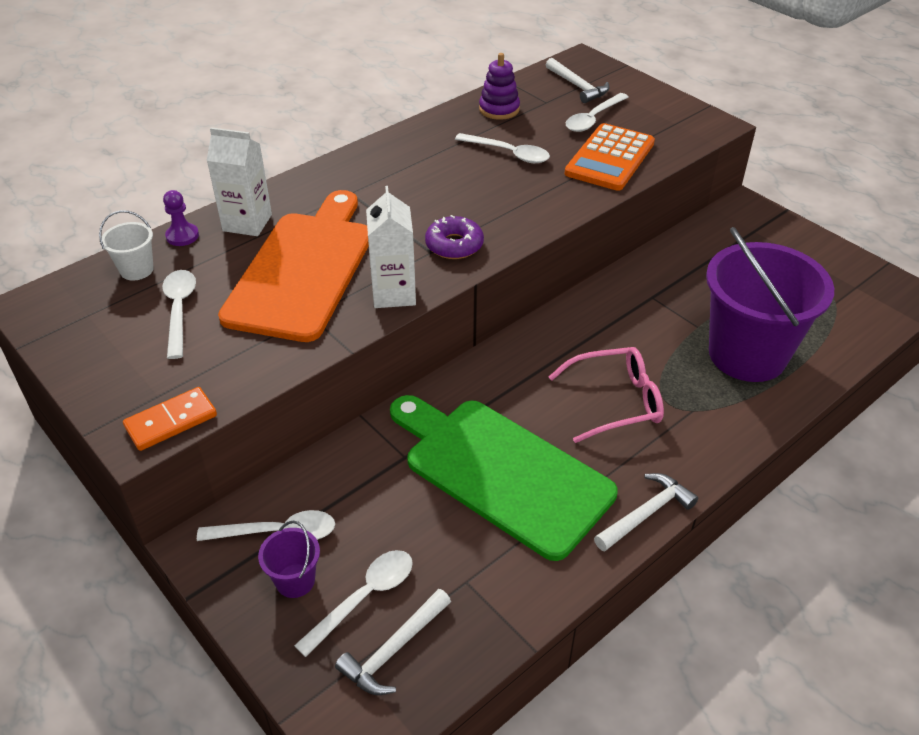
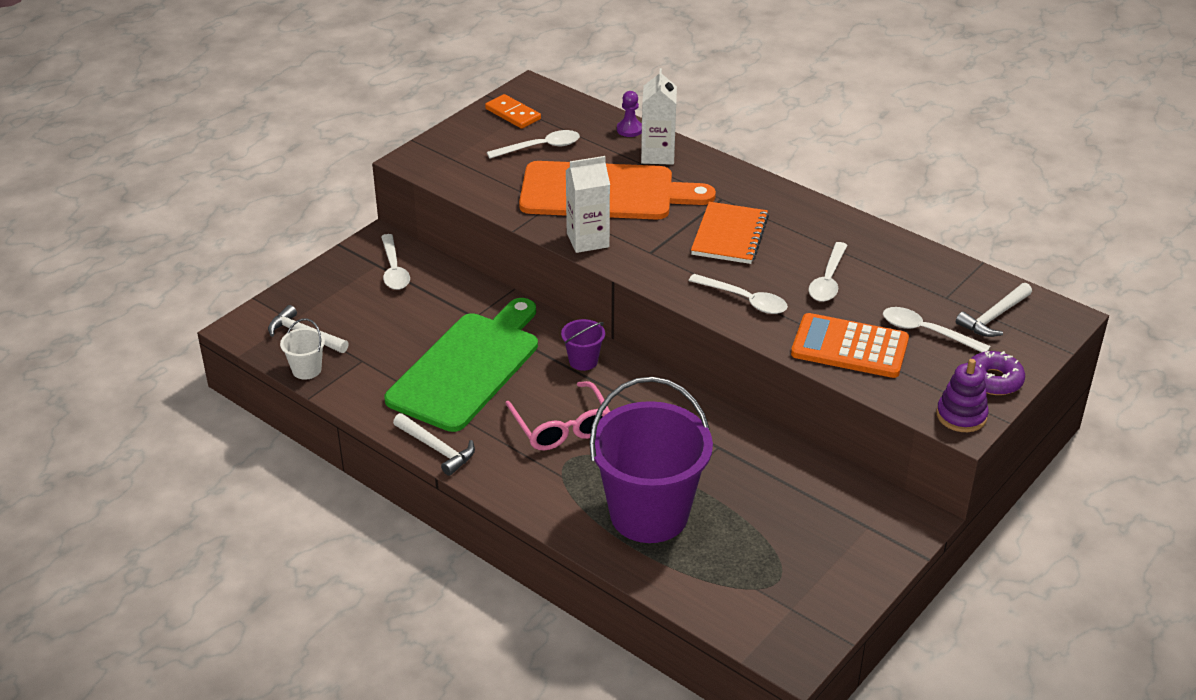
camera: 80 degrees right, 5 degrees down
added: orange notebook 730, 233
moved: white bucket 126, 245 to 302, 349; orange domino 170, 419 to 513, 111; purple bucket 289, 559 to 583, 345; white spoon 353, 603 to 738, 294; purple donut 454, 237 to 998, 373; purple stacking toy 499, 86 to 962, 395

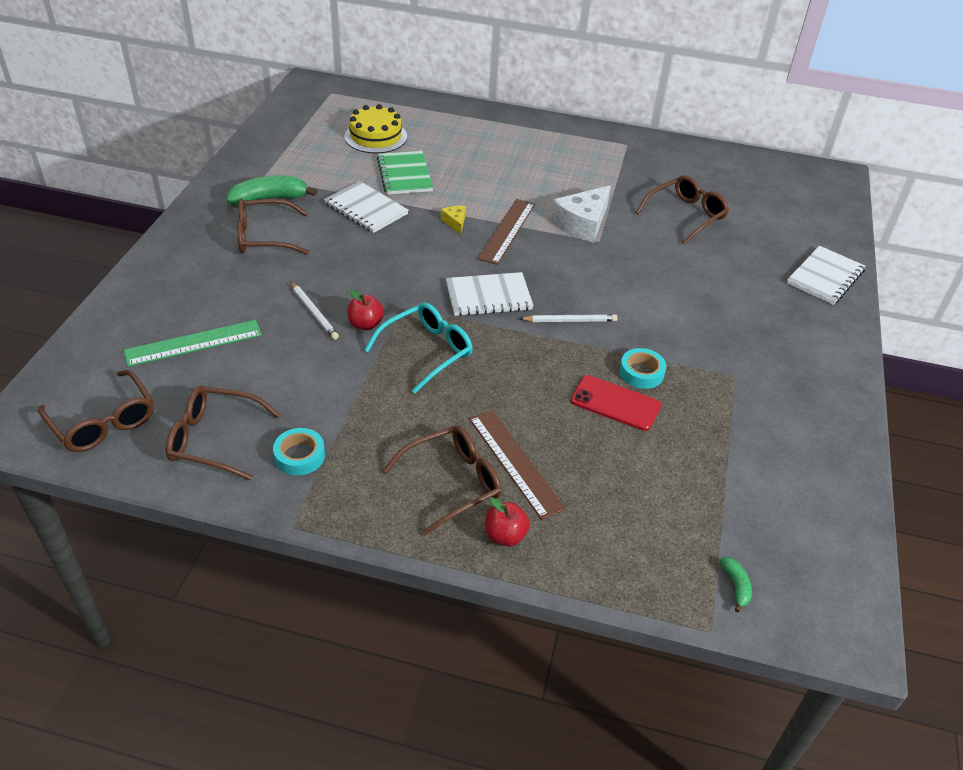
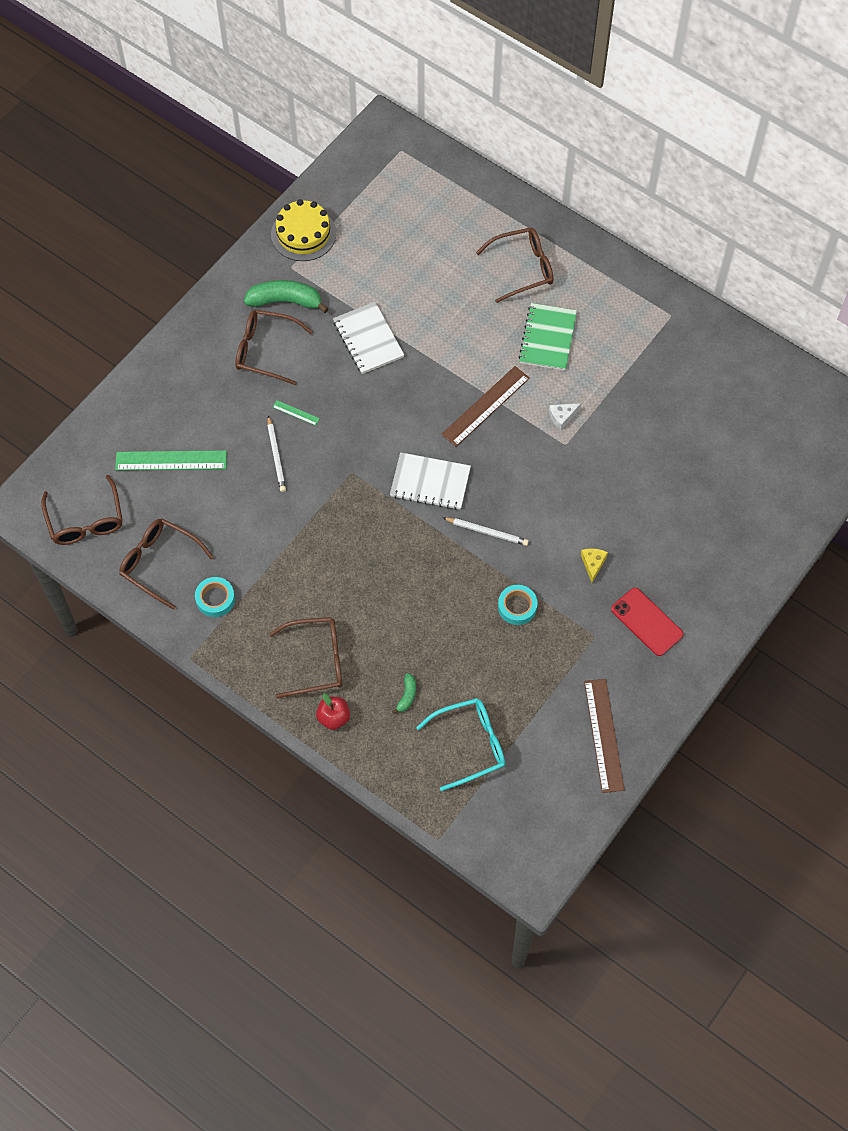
camera: 25 degrees right, 20 degrees up
removed: red apple 366, 310; white notebook 826, 275
added: green ruler 296, 413
moved: yellow cake 375, 128 to 303, 230; turquoise glasses 419, 348 to 460, 744; green notebook 405, 173 to 548, 337; yellow cheese 453, 220 to 594, 565; brown ruler 517, 465 to 604, 736; red phone 616, 403 to 647, 622; brown glasses 682, 210 to 514, 265; green banana 736, 584 to 404, 693
resized: white cheese 581, 214 = 565, 416 x0.48

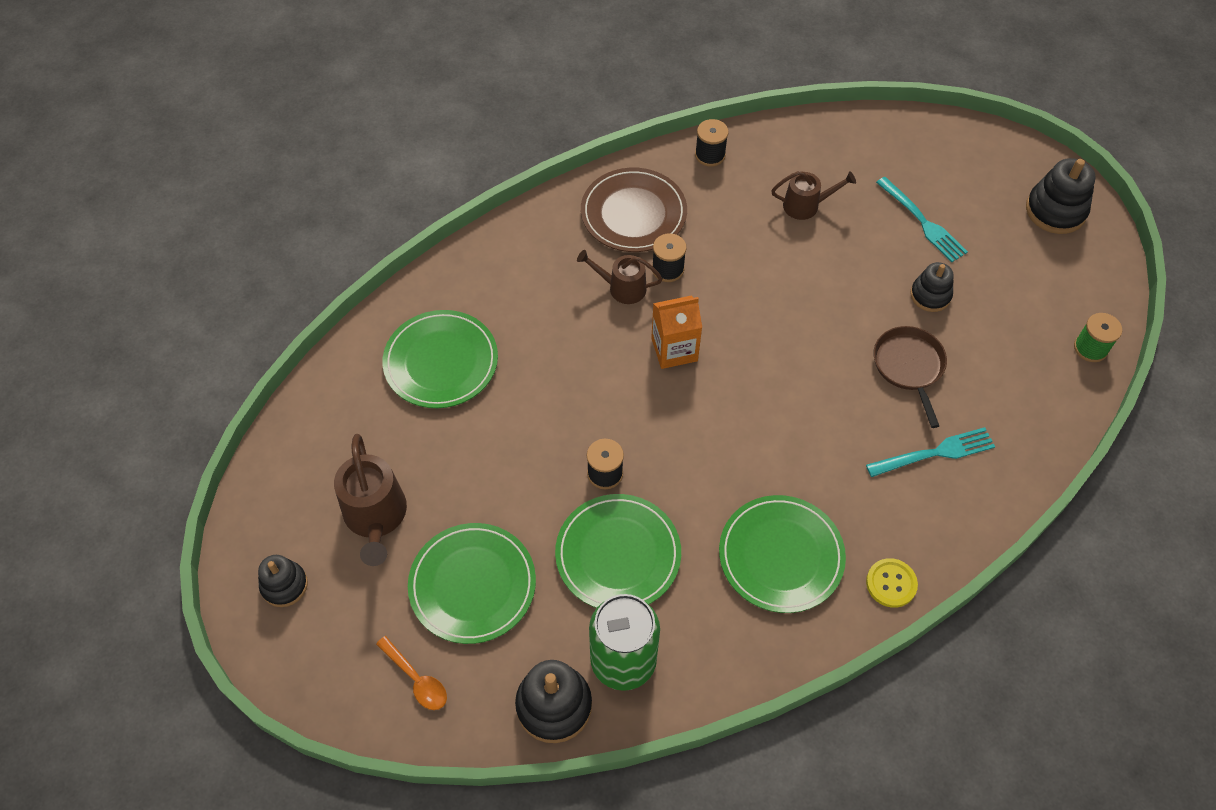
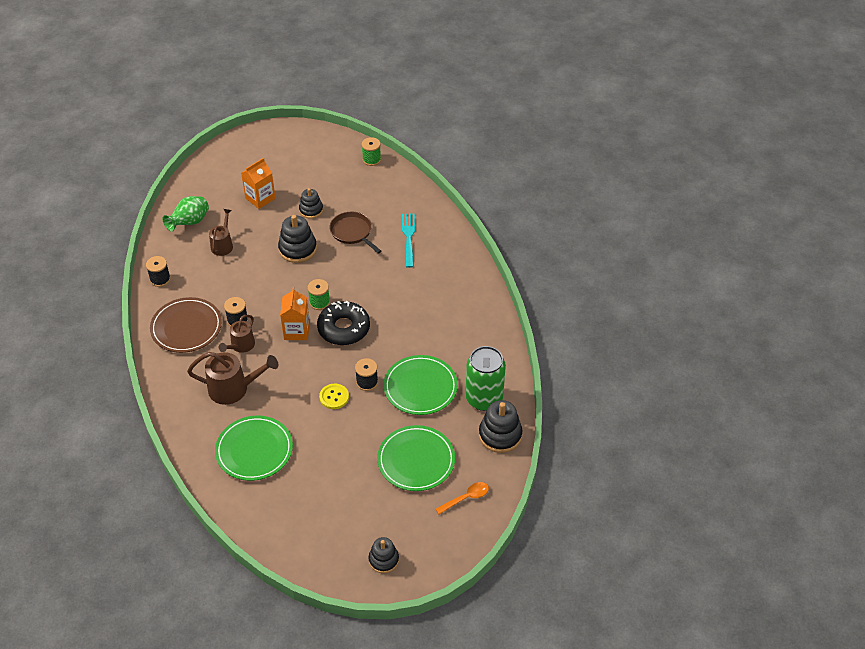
camera: 75 degrees left, 10 degrees down
removed: green plate 782, 554
added: green vase 185, 214; green spool 319, 294; black donut 343, 323
moved: brown watering can 370, 500 to 232, 378; yellow button 892, 583 to 334, 396; black stacking toy 1060, 196 to 297, 239
replaced: turquoise fork 922, 219 to orange carton 258, 183
turned: brown pan 910, 377 = 355, 232 45 degrees clockwise

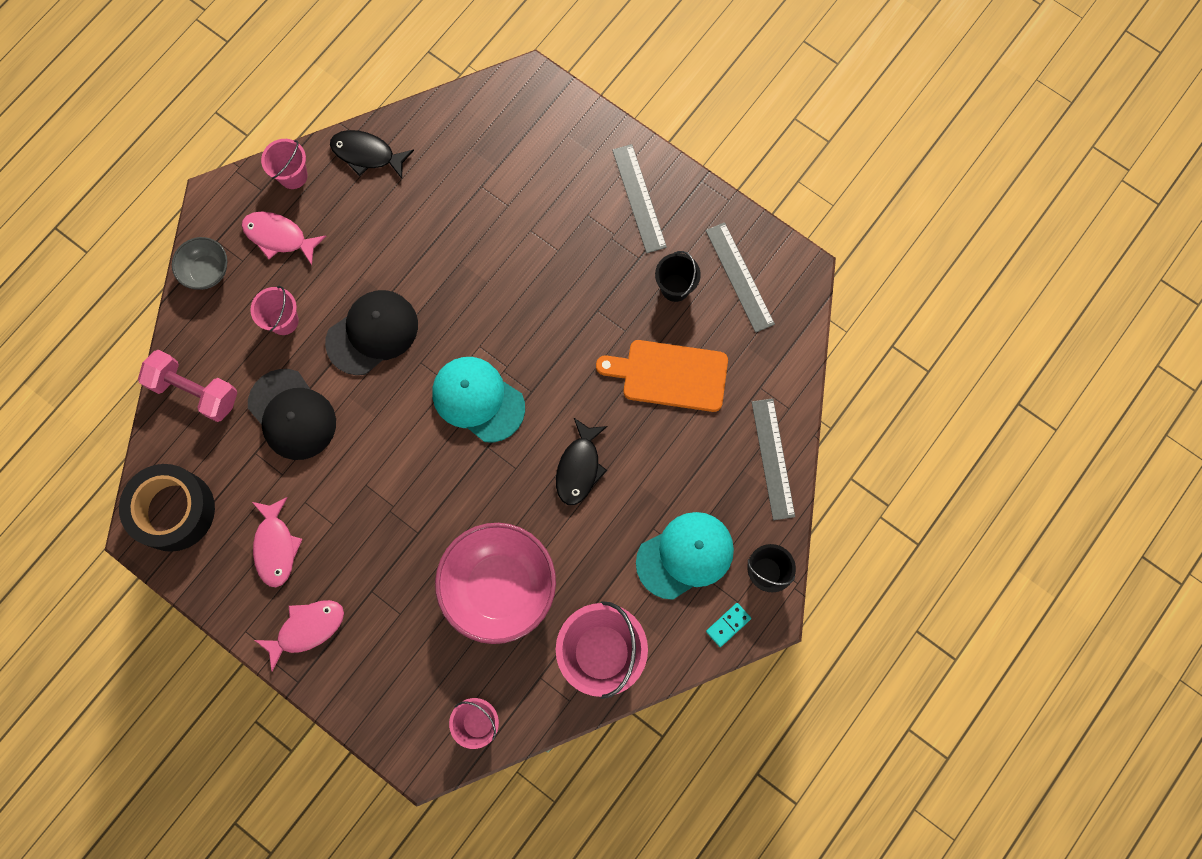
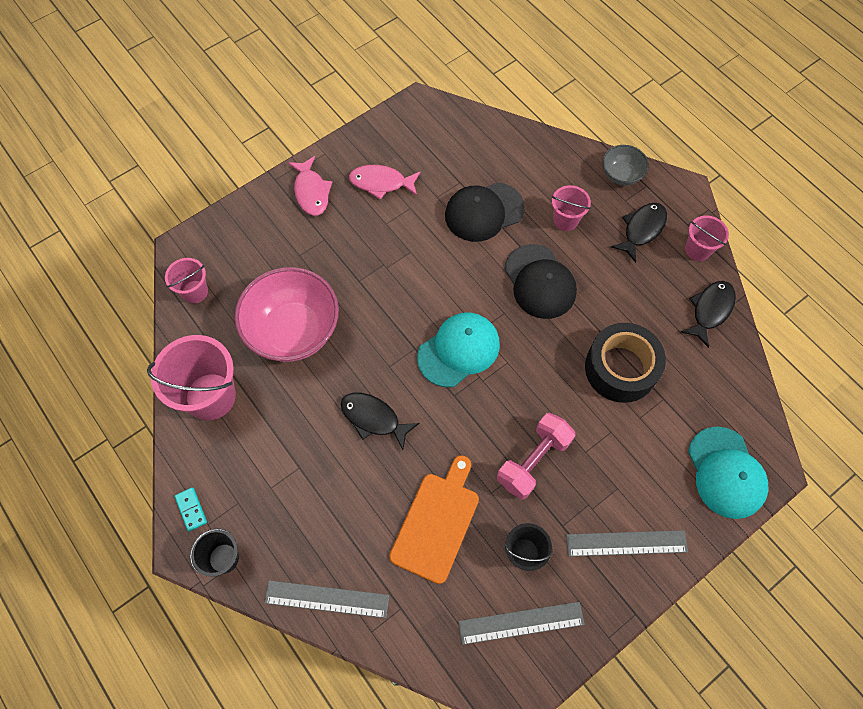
camera: 105 degrees right, 10 degrees down
moved: black tape 167, 508 to 625, 363; pink dumbbell 187, 386 to 536, 456; turquoise cap 685, 556 to 728, 472
recoloured: pink fish 283, 238 to black fish 639, 233

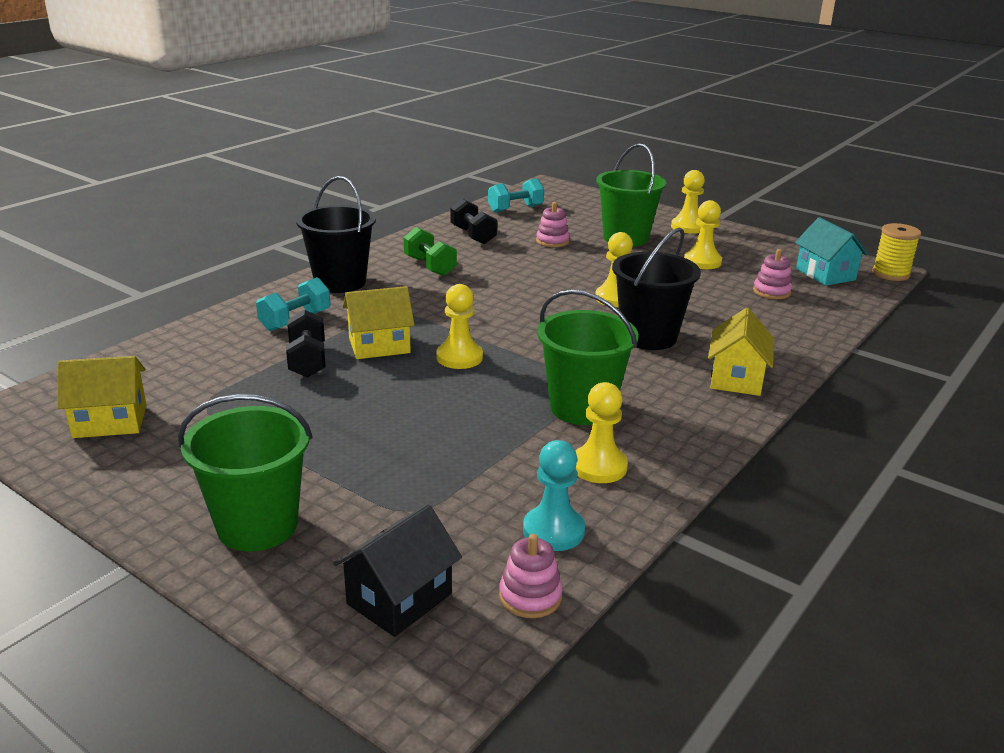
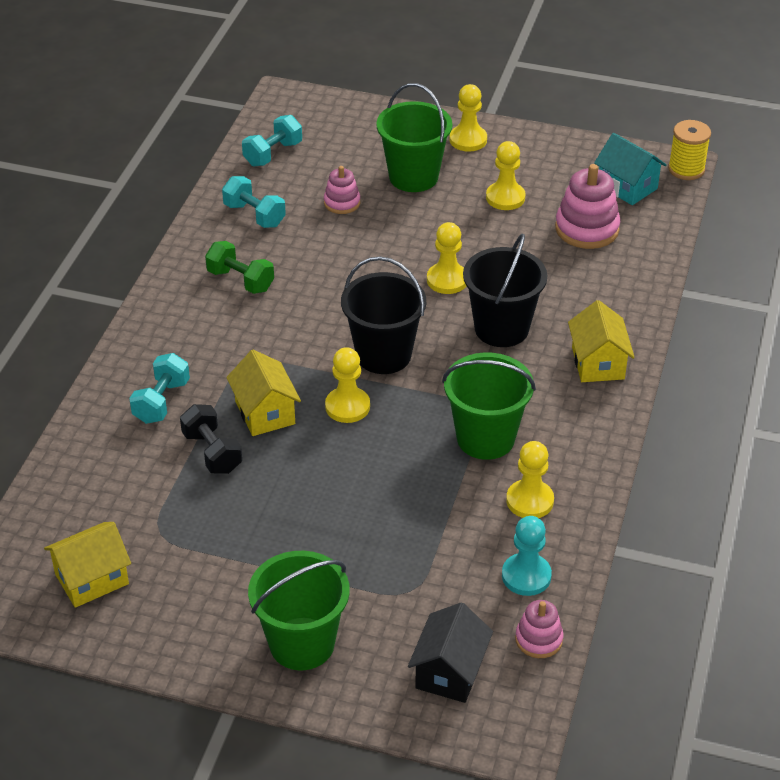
camera: 20 degrees left, 15 degrees up
moved: black bucket 336, 234 to 383, 315
recoloured: black dumbbell 473, 221 to turquoise dumbbell 254, 202
turned: yellow house 378, 322 = 263, 393 75 degrees counterclockwise
resized: pink stacking toy 772, 274 = 587, 206 x1.71

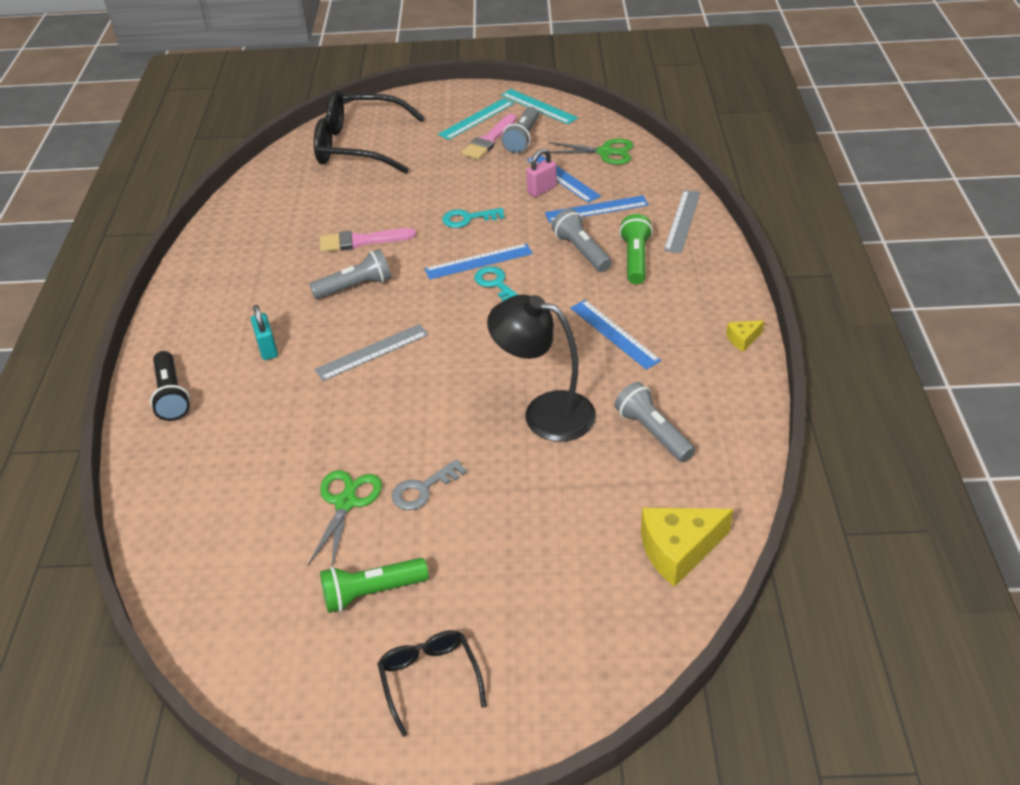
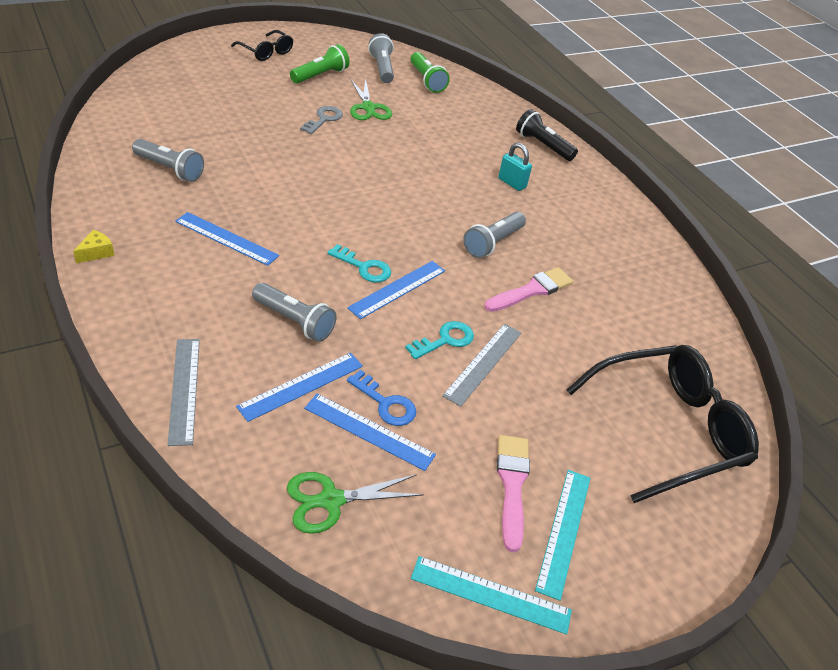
camera: 145 degrees right, 0 degrees up
removed: black lamp 541, 368; yellow cheese 687, 547
moved: grey ruler 371, 352 to 481, 365; grey flashlight 520, 130 to 381, 58; green flashlight 636, 249 to 430, 72
replaced: pink padlock 541, 173 to blue key 381, 398

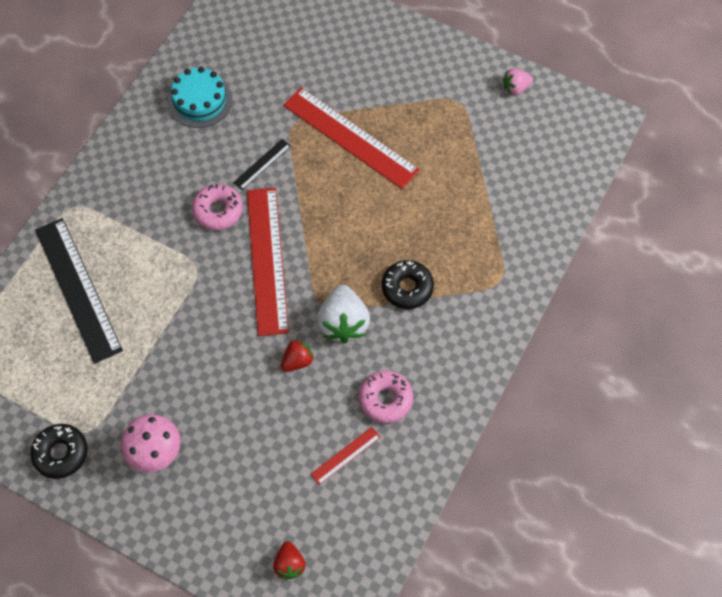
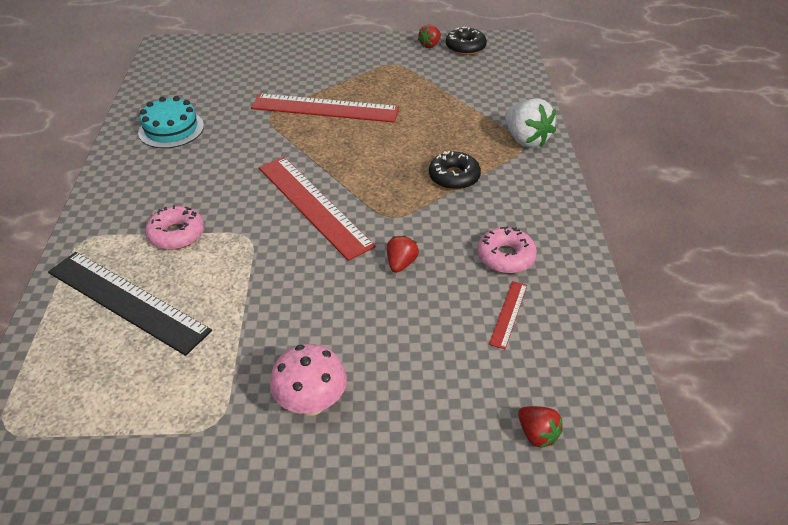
camera: 30 degrees left, 20 degrees down
removed: black ruler 262, 164
moved: black donut 59, 451 to 466, 40; pink donut 217, 207 to 174, 227; white strawberry 343, 314 to 530, 123
recoloured: pink strawberry 518, 81 to red strawberry 429, 36

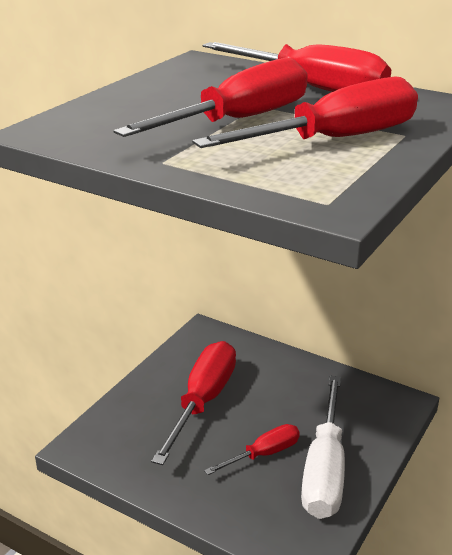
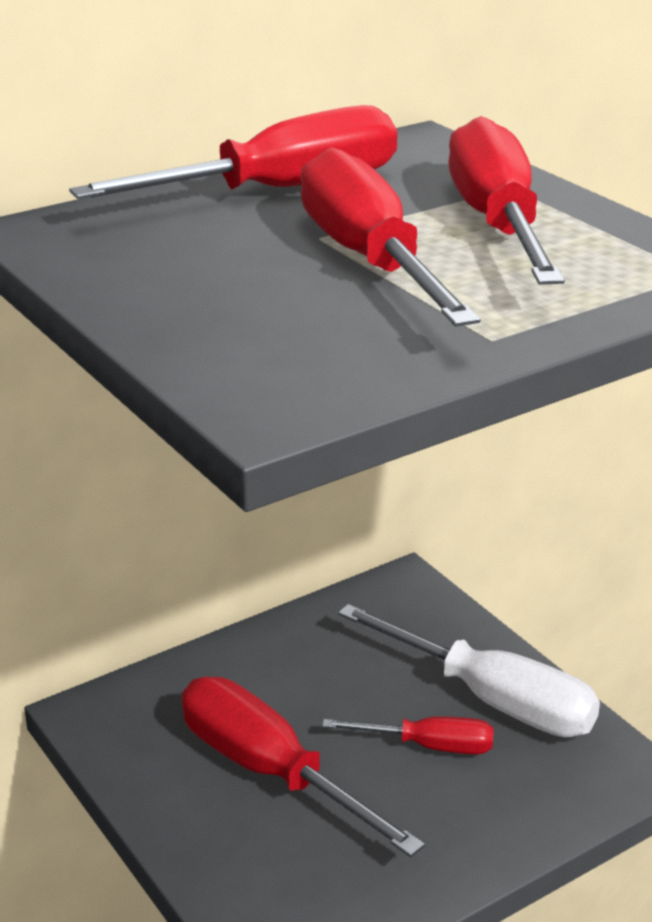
camera: 65 degrees left, 0 degrees up
turned: red screwdriver 252, 449 = 408, 735 105 degrees clockwise

